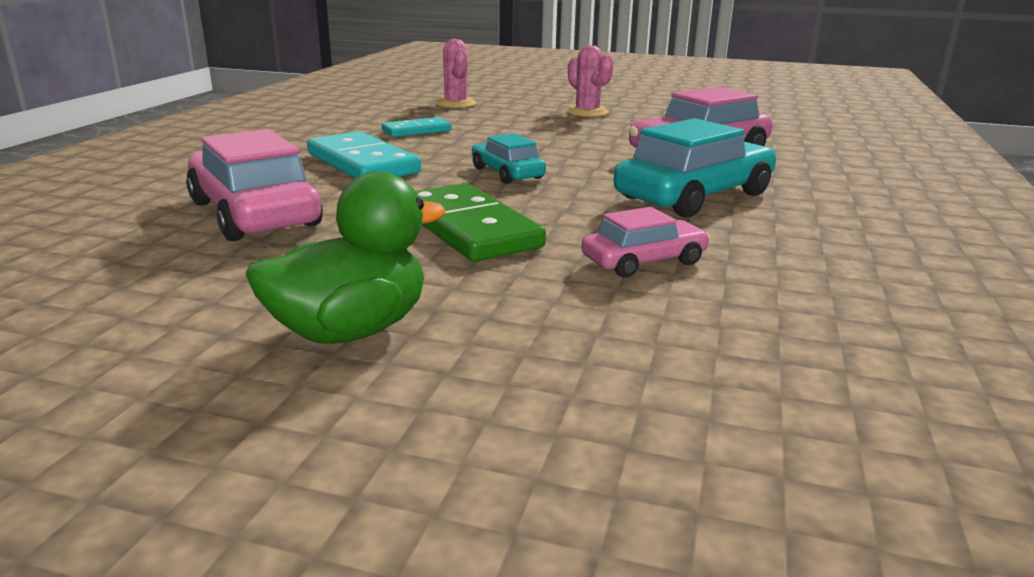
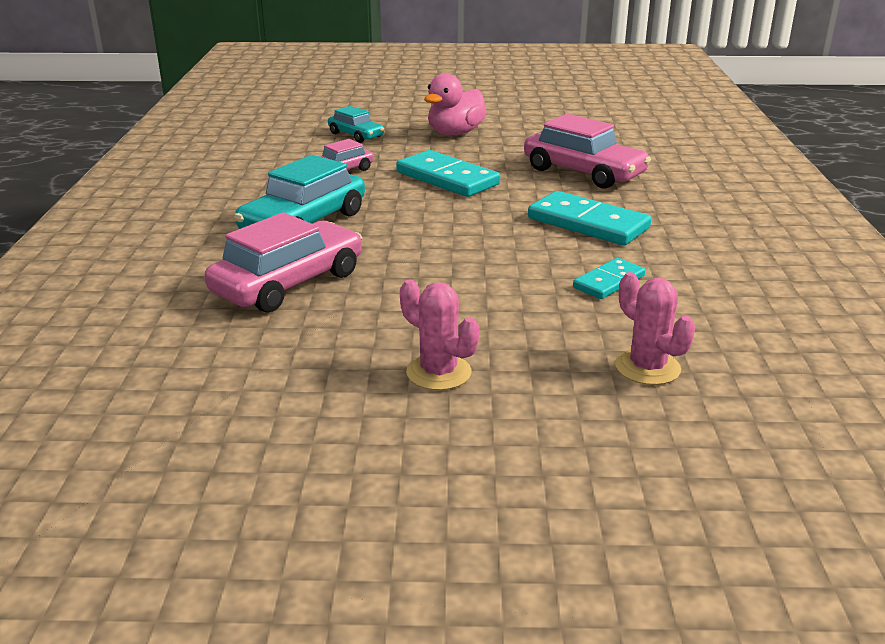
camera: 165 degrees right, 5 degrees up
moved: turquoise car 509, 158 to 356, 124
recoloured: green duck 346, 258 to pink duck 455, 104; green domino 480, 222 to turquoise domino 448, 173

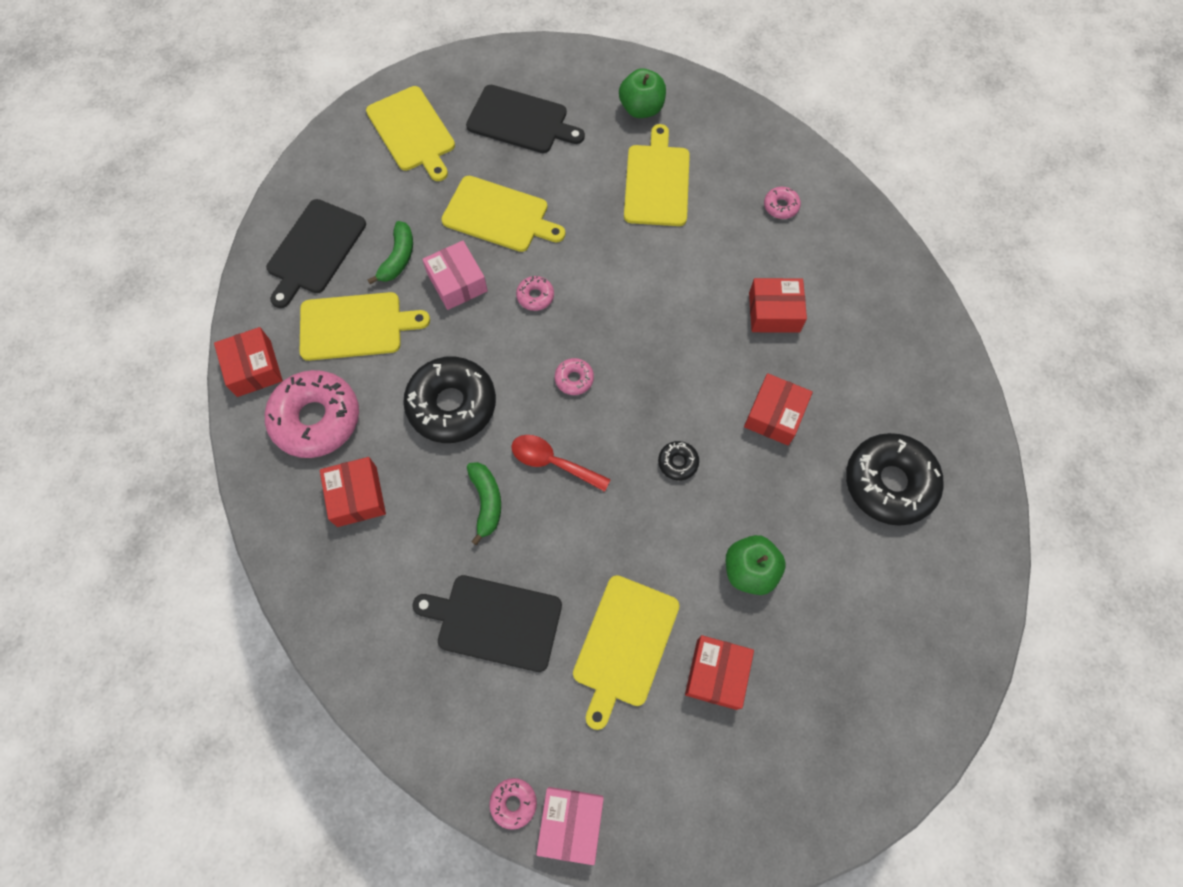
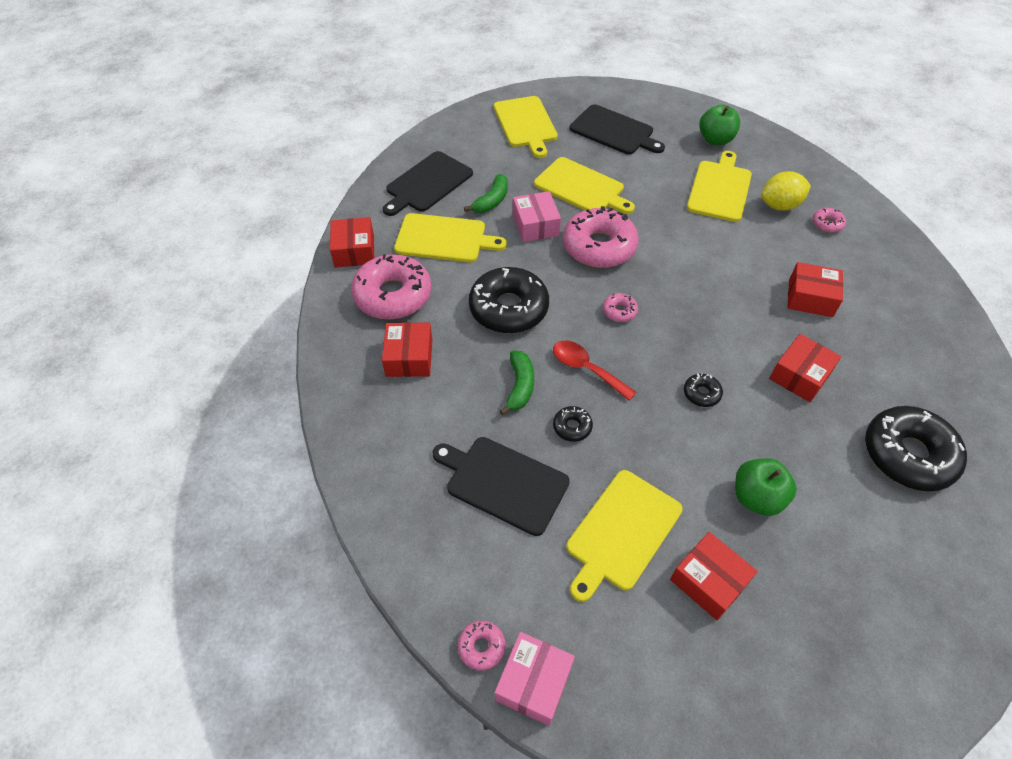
camera: 15 degrees right, 15 degrees down
added: black donut 573, 424; yellow lemon 786, 191
turned: red box 719, 672 = 714, 576 75 degrees counterclockwise
resized: pink donut 535, 293 = 601, 237 x2.28

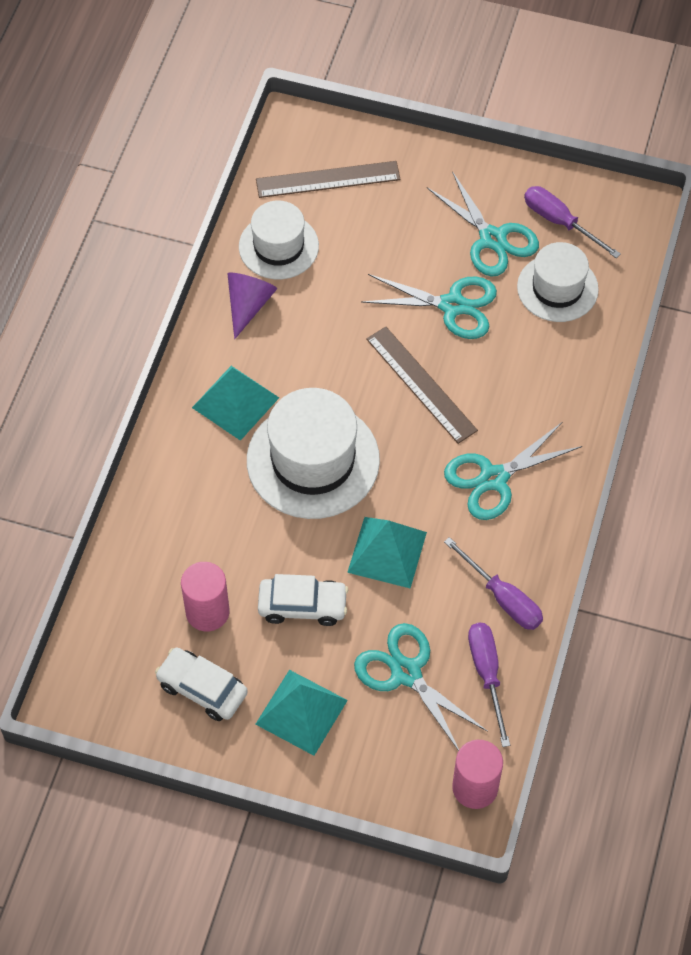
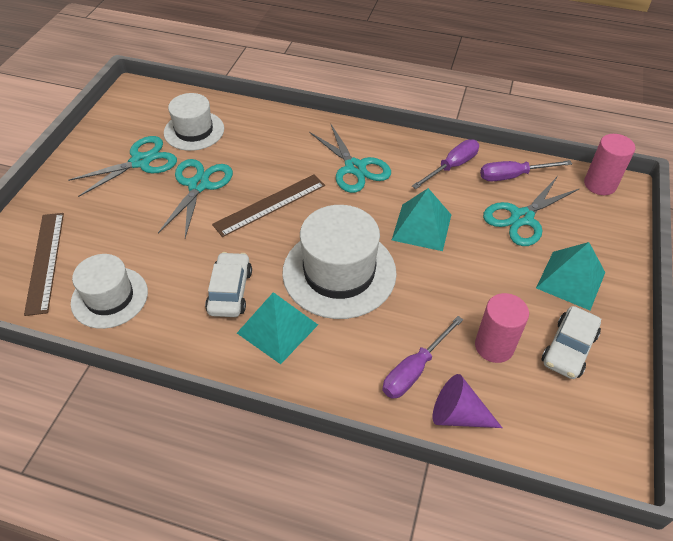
camera: 90 degrees left, 10 degrees down
moved: purple cone 252, 306 to 467, 401; white car 303, 600 to 228, 284; purple screwdriver 572, 222 to 423, 357

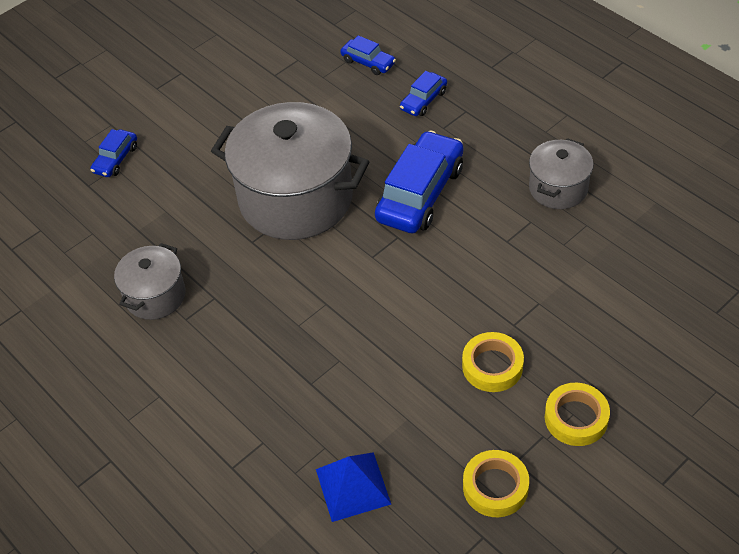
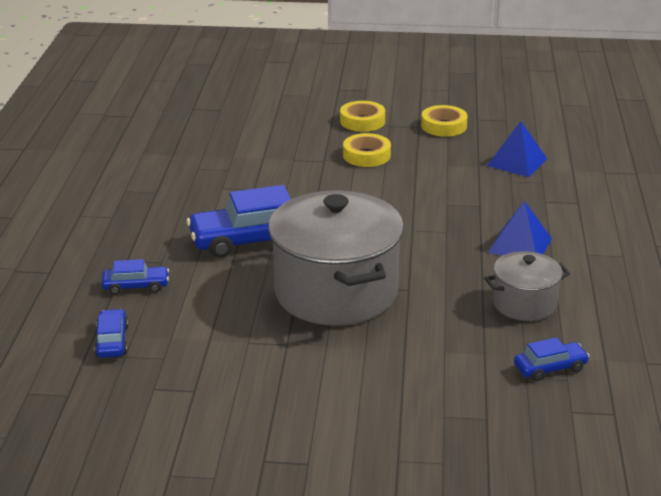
camera: 135 degrees left, 20 degrees down
removed: grey pot 561, 173
added: blue pyramid 520, 228
moved: blue car 114, 153 to 552, 359

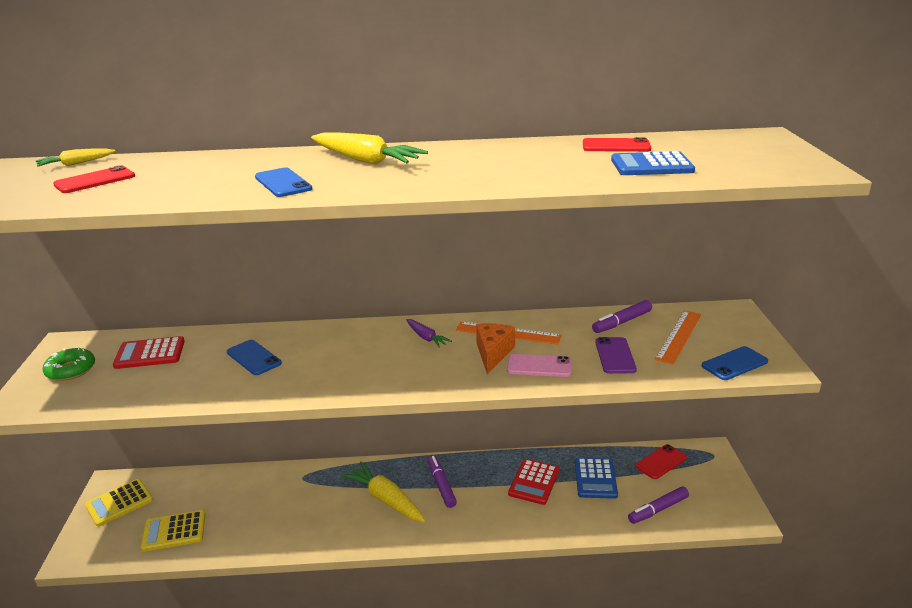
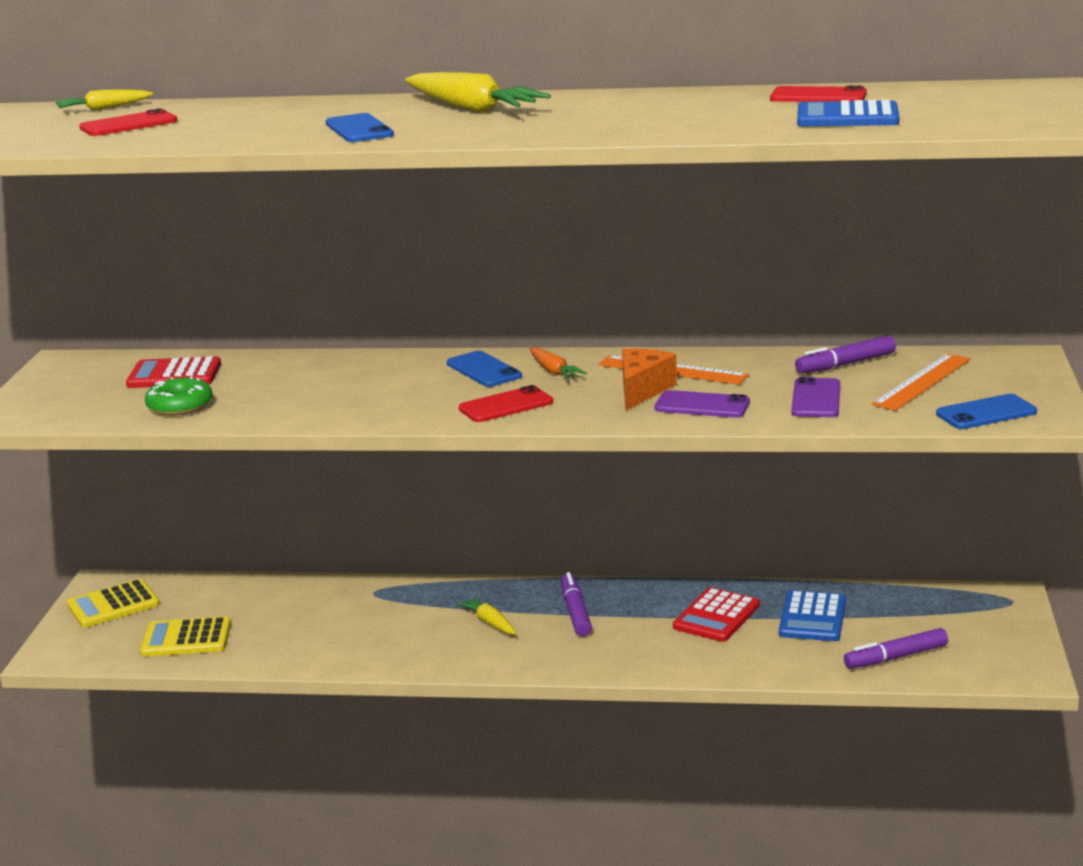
camera: 10 degrees right, 5 degrees down
moved: green donut 68, 364 to 179, 396; blue phone 254, 357 to 484, 369; red phone 661, 461 to 506, 403
recoloured: purple carrot 429, 333 to orange carrot 558, 363; pink phone 539, 365 to purple phone 702, 404
resized: yellow carrot 383, 492 = 486, 615 x0.54

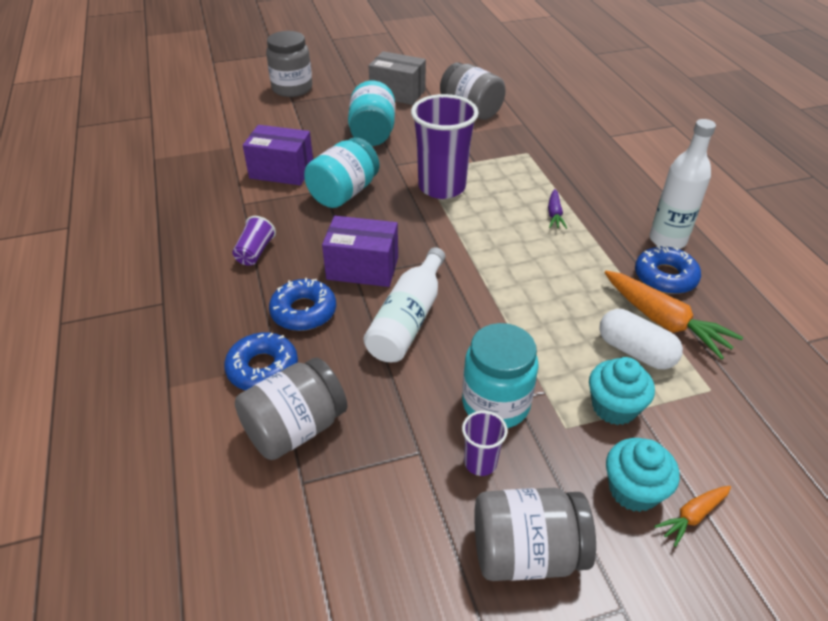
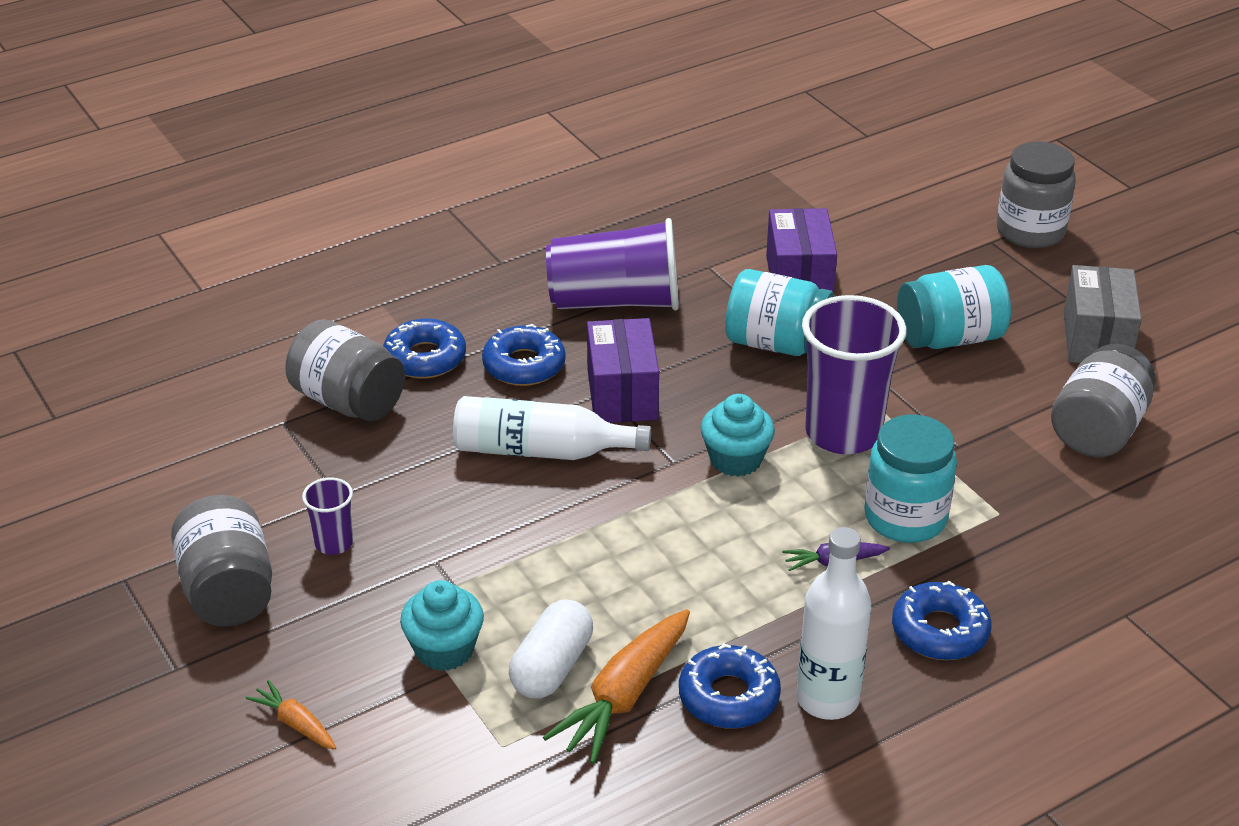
camera: 75 degrees right, 5 degrees down
added: blue donut 941, 620
moved: turquoise jar 500, 375 to 910, 478; turquoise cupcake 643, 475 to 737, 435
resized: purple cup 254, 241 = 612, 264 x2.16

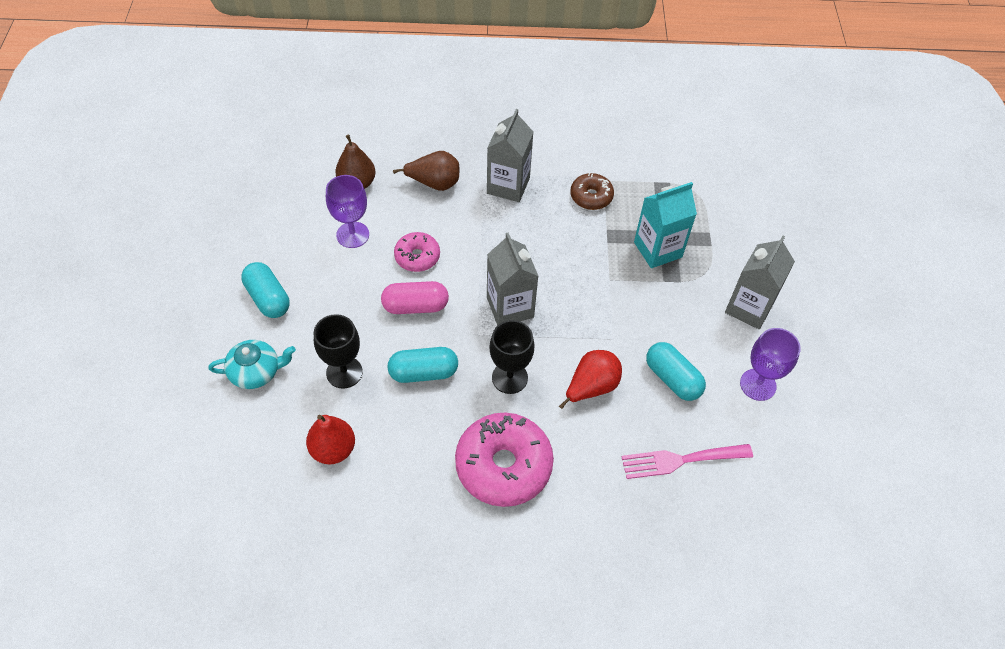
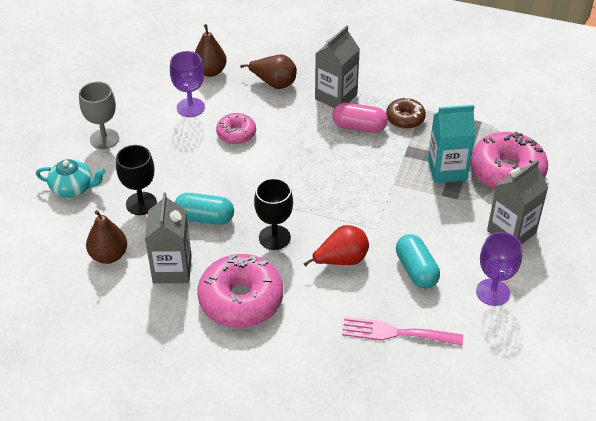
camera: 20 degrees right, 10 degrees down
added: pink donut 509, 161
moved: pink capsule 415, 297 to 360, 118; grey carton 512, 279 to 168, 237
replaced: turquoise capsule 265, 290 to grey goblet 99, 115
recoloured: red pear 330, 439 to brown pear 106, 237

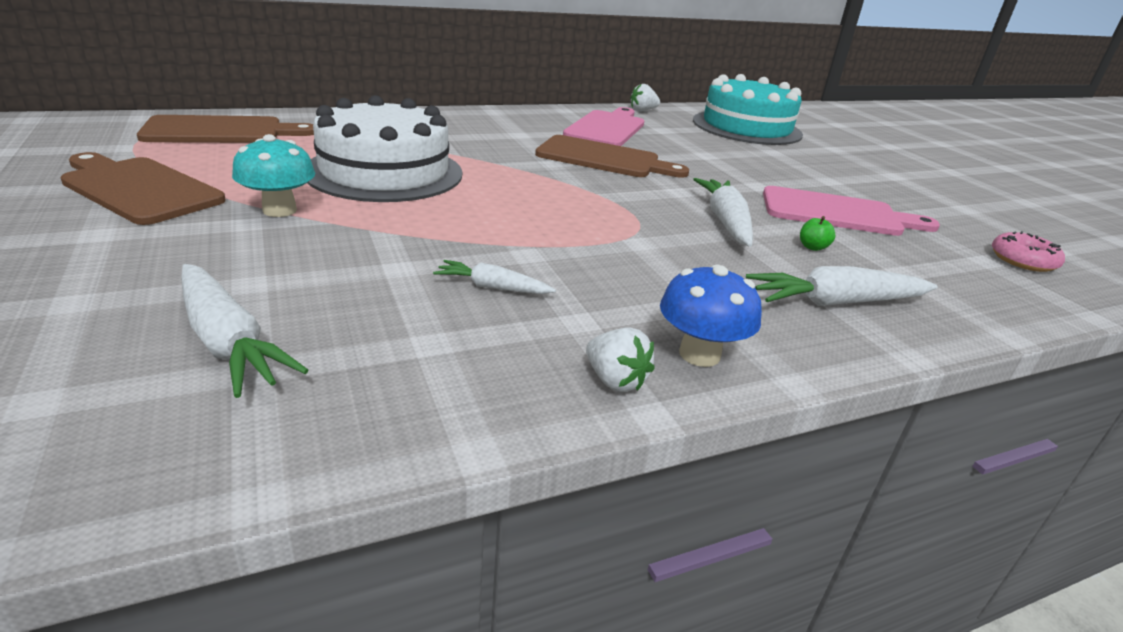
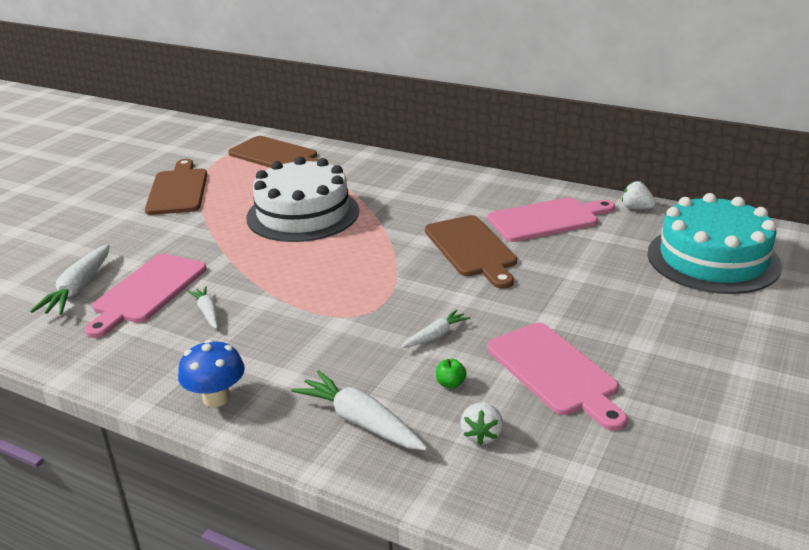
camera: 55 degrees right, 0 degrees up
removed: turquoise mushroom 273, 175; pink donut 1028, 251
added: pink cutting board 146, 296
moved: white strawberry 620, 359 to 481, 423
resized: white carrot 723, 212 = 436, 328 x0.58

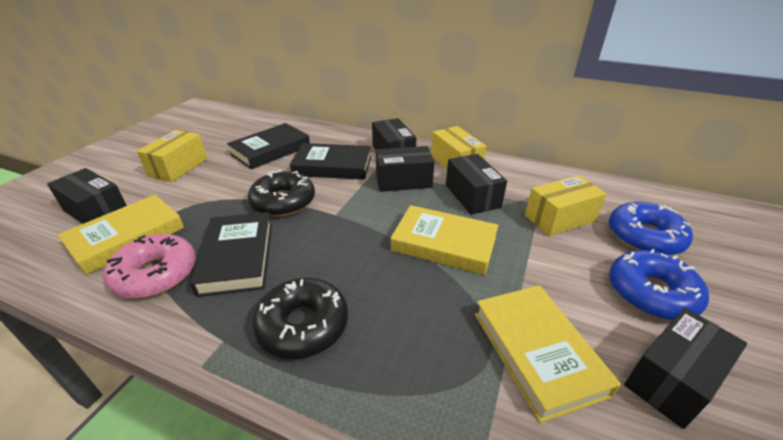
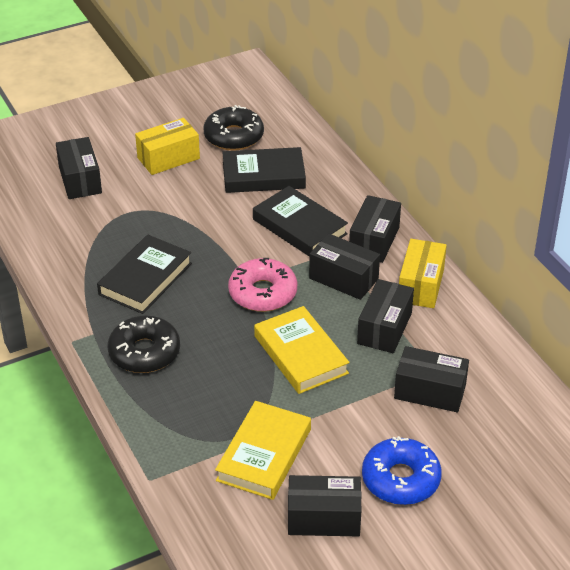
camera: 40 degrees right, 5 degrees up
removed: yellow book 121, 235; blue donut 651, 228
moved: pink donut 149, 266 to 262, 285; black donut 281, 193 to 233, 128
recoloured: yellow box 566, 205 to black box 431, 379

